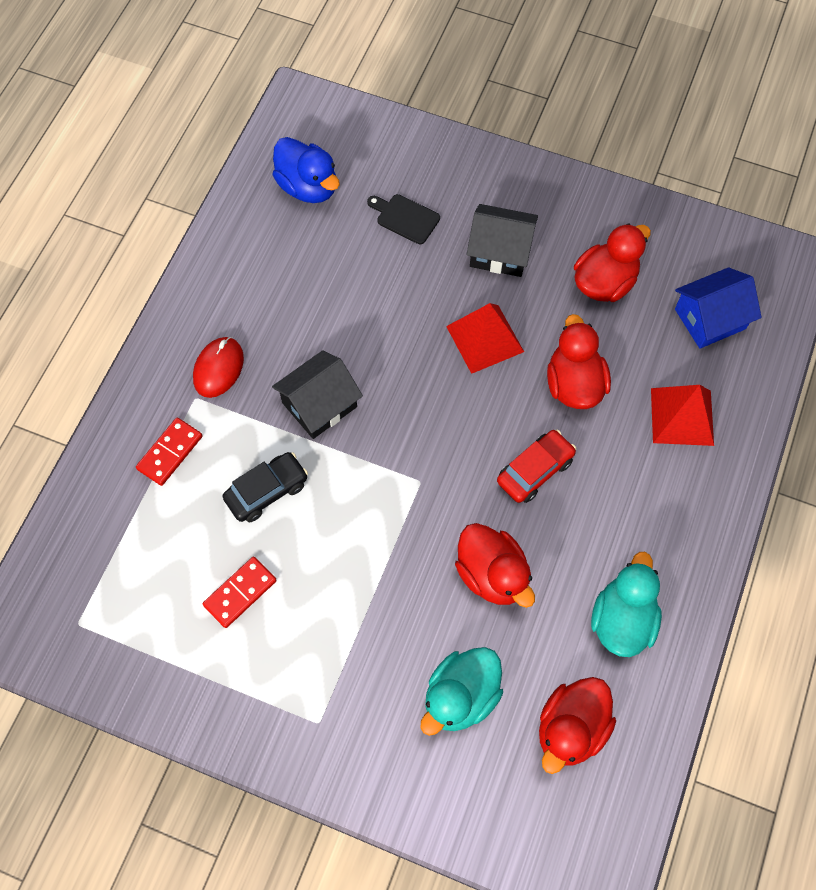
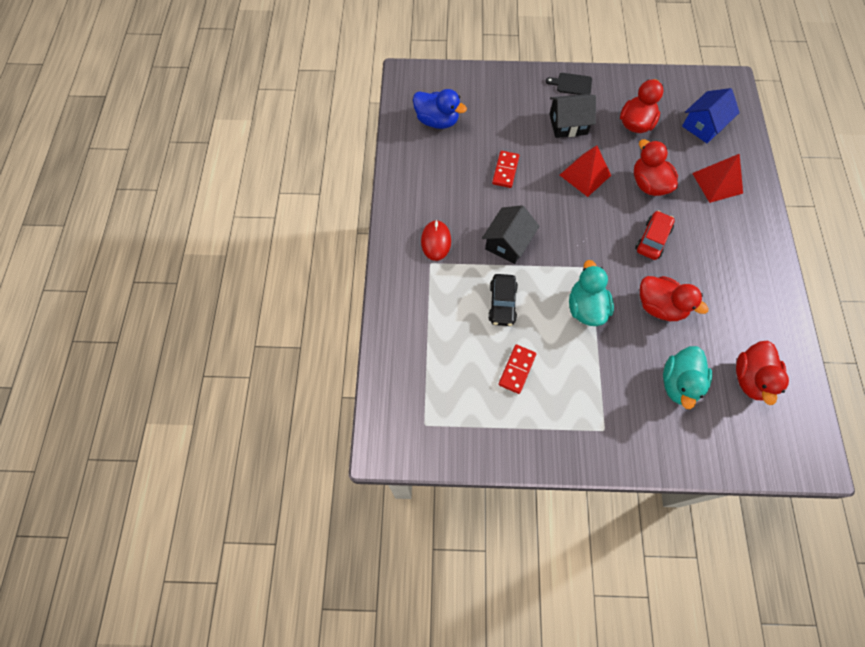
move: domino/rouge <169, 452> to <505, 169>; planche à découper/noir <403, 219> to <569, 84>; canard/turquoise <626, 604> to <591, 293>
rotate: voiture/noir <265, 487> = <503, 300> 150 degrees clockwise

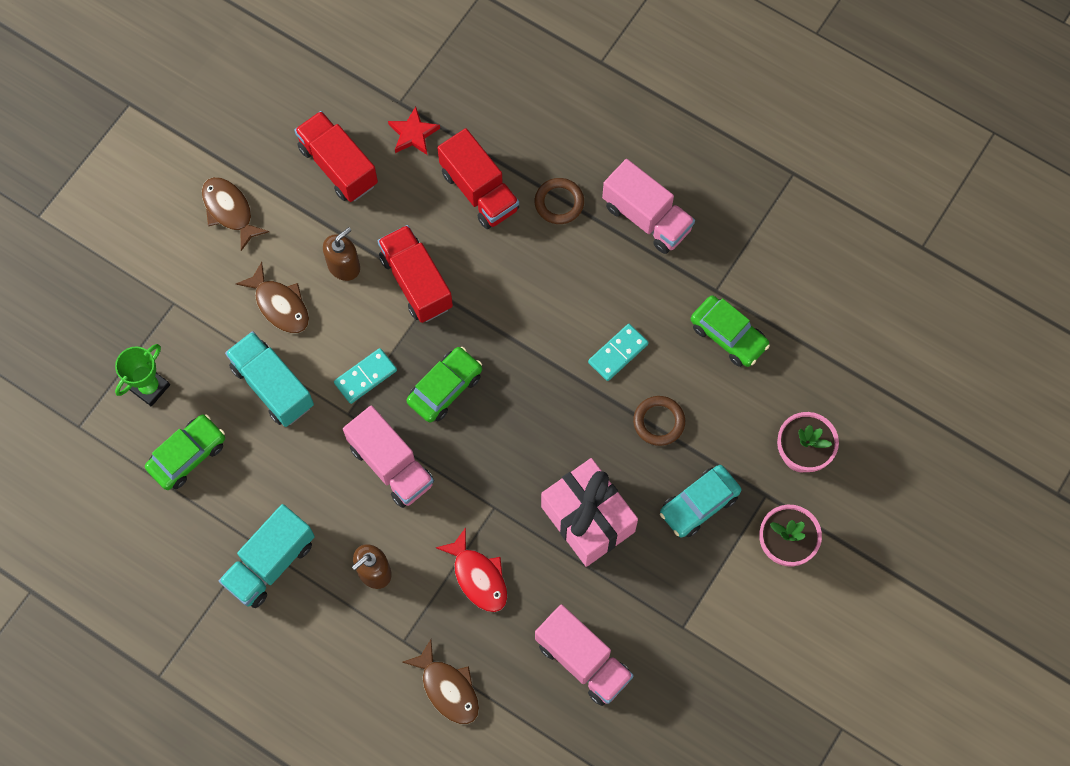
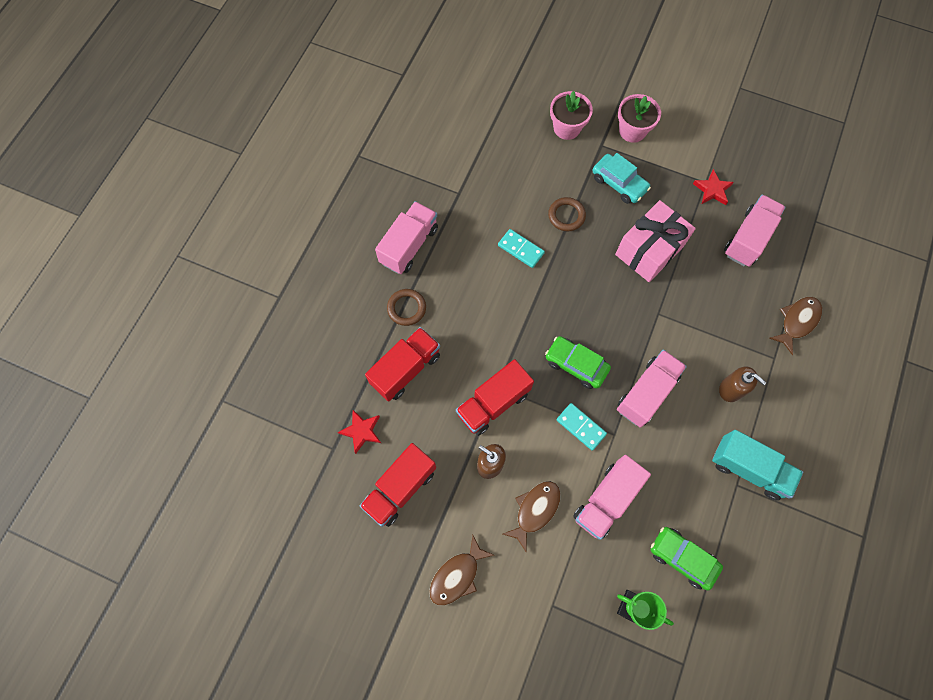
delete: poisson/rouge <471, 569>; voiture/vert <730, 331>
insert: étoile/rouge <713, 187>
recolor: camion/turquoise <269, 379> to camion/rose <612, 497>

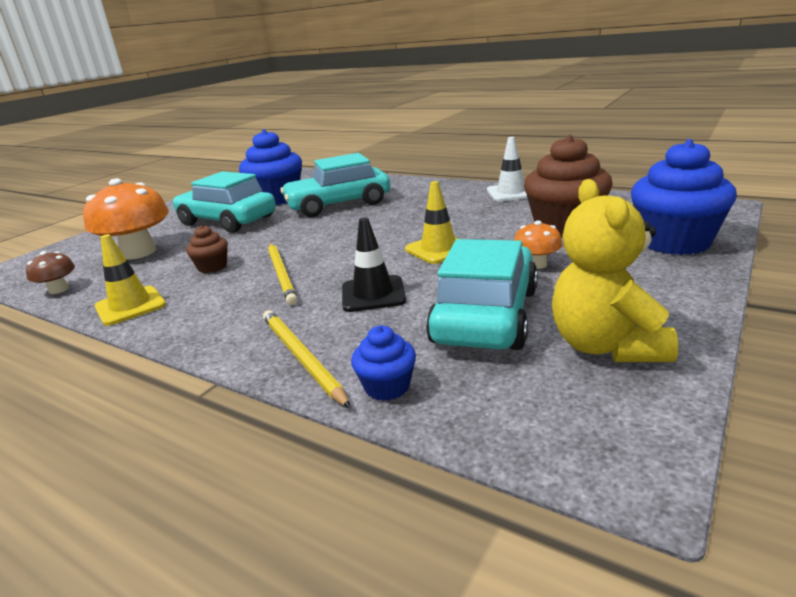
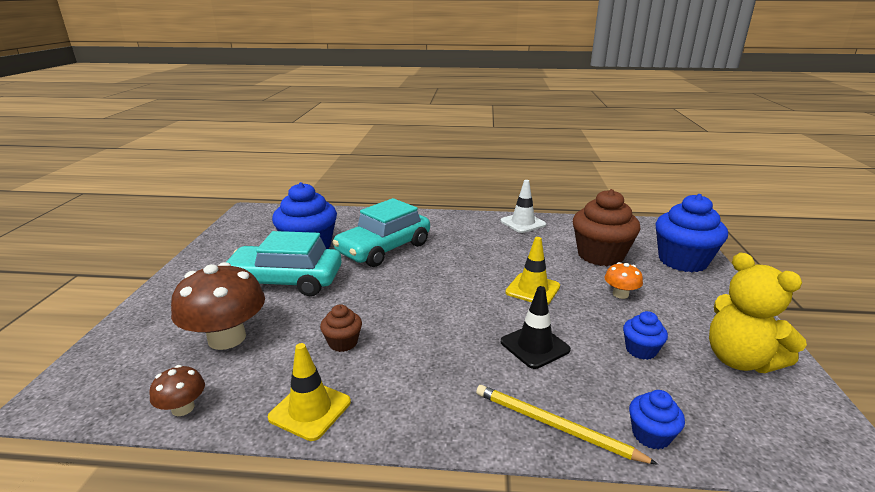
delete: crayon/jaune <282, 274>
replace: voiture/turquoise <482, 294> to muffin/bleu <645, 335>
recolor: champignon/orange <126, 219> to champignon/marron <218, 306>

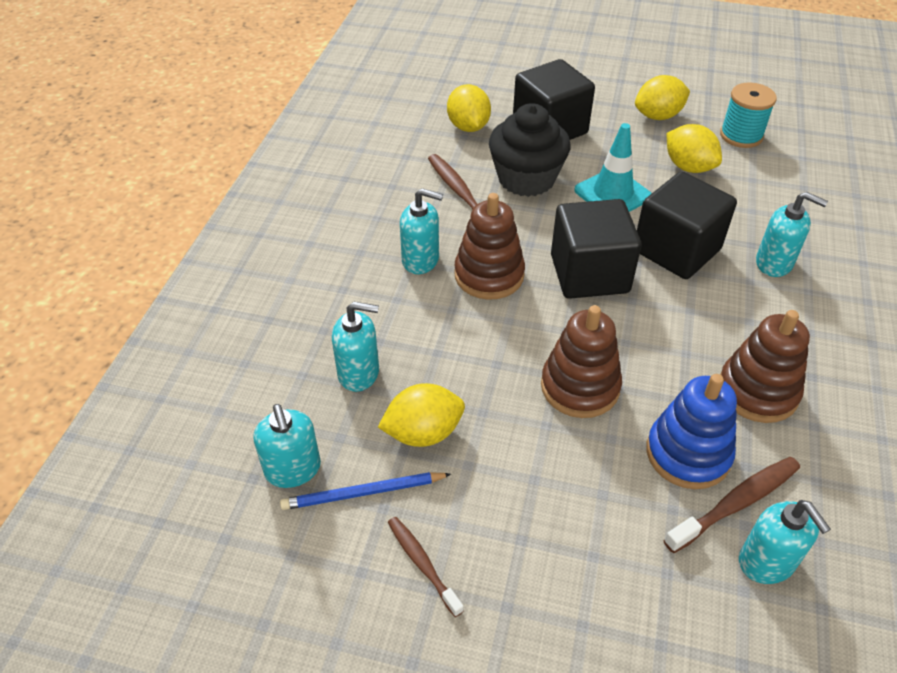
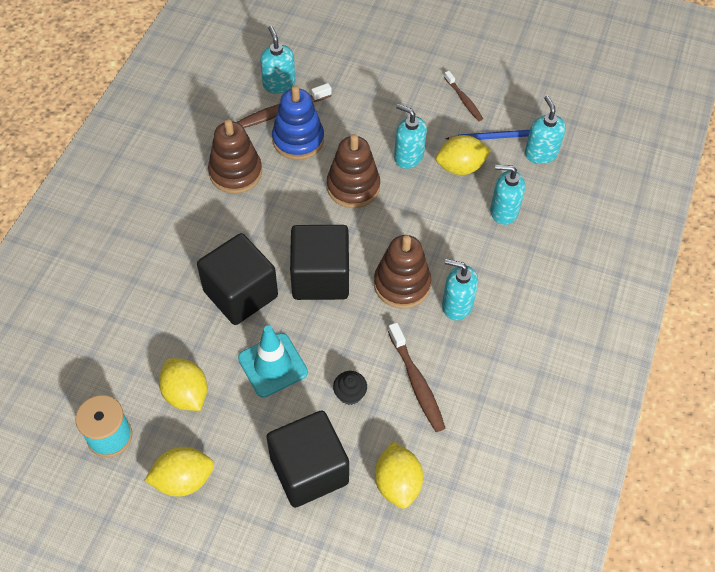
move: distributeur de savon/turquoise <792, 234> to <410, 136>
resize: muffin/noir <530, 150> = <350, 388> x0.44

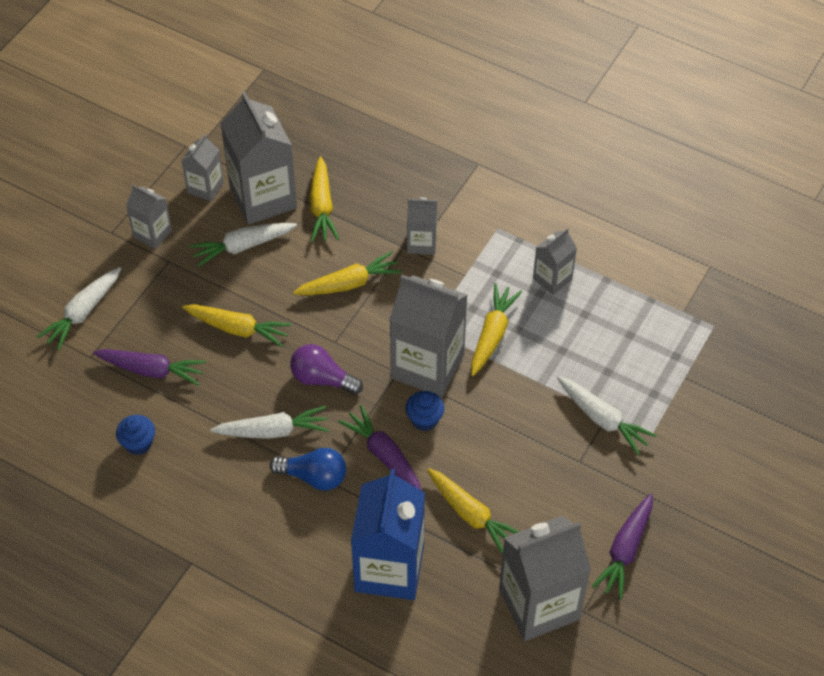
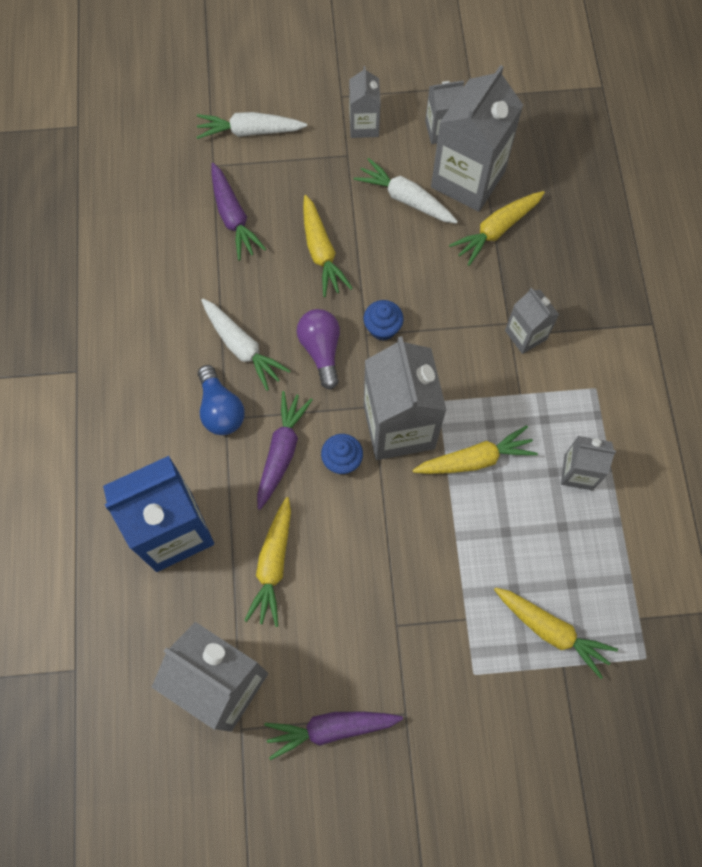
delete: carotte/blanc <607, 415>
move: muffin/bleu <135, 435> to <383, 320>; carotte/jaune <347, 273> to <556, 633>

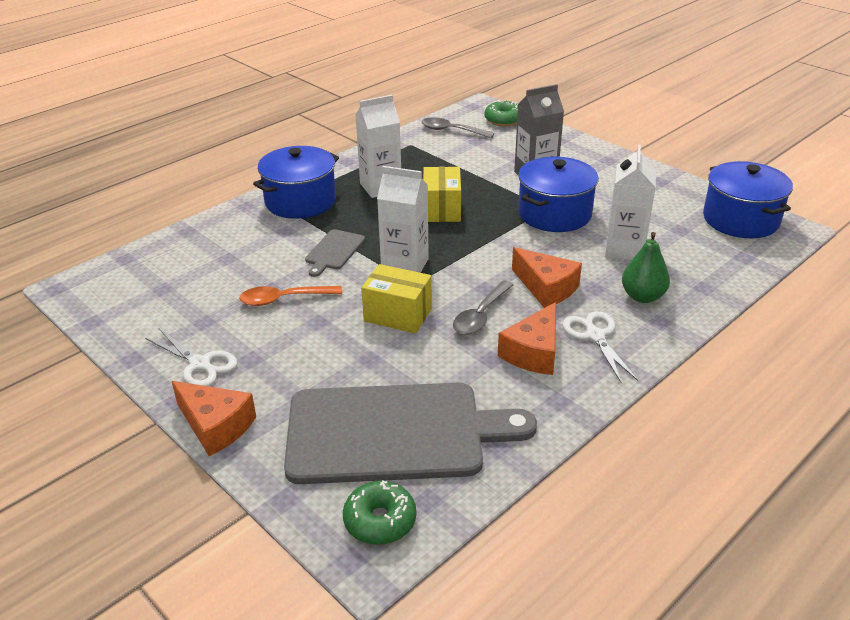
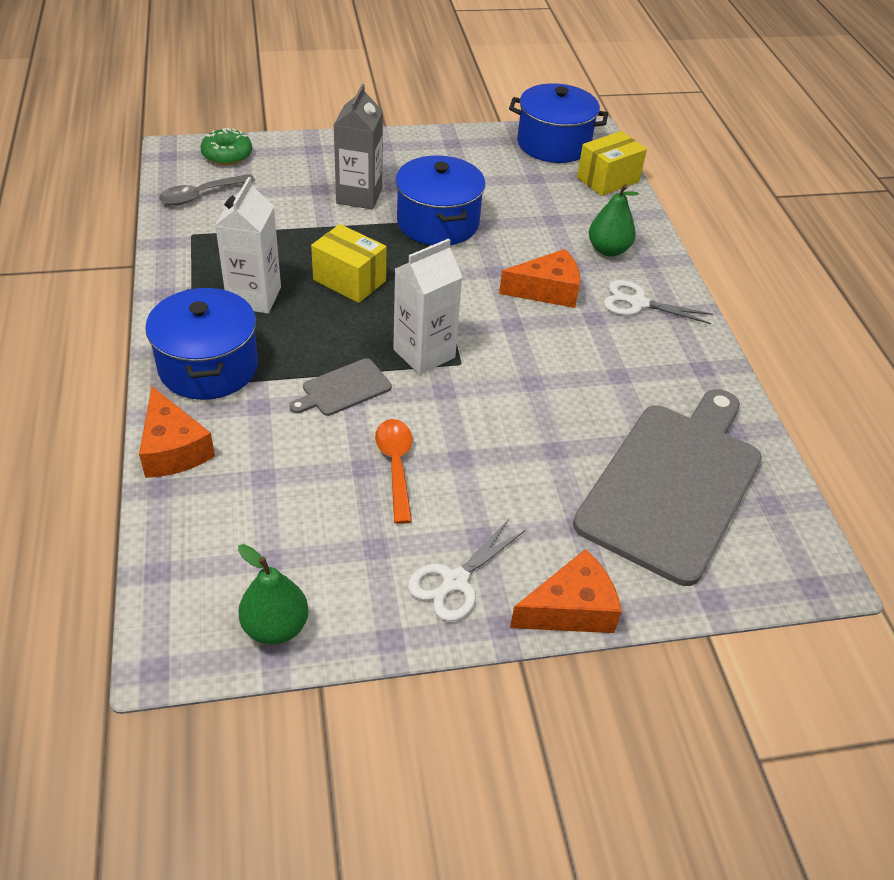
delete: beignet/vert <379, 513>; cuillère/gris <483, 307>; brique de lait/blanc <630, 202>
insert: poire/vert <273, 594>
move: boîte/jaune <396, 299> to <612, 163>; fromage/orange <527, 338> to <177, 432>
rotate: ciseaux/blanc <191, 357> = <467, 570> 150 degrees clockwise; cuillère/orange <290, 296> = <393, 471> 150 degrees clockwise; planche à découper/gris <335, 253> = <341, 387> 90 degrees clockwise

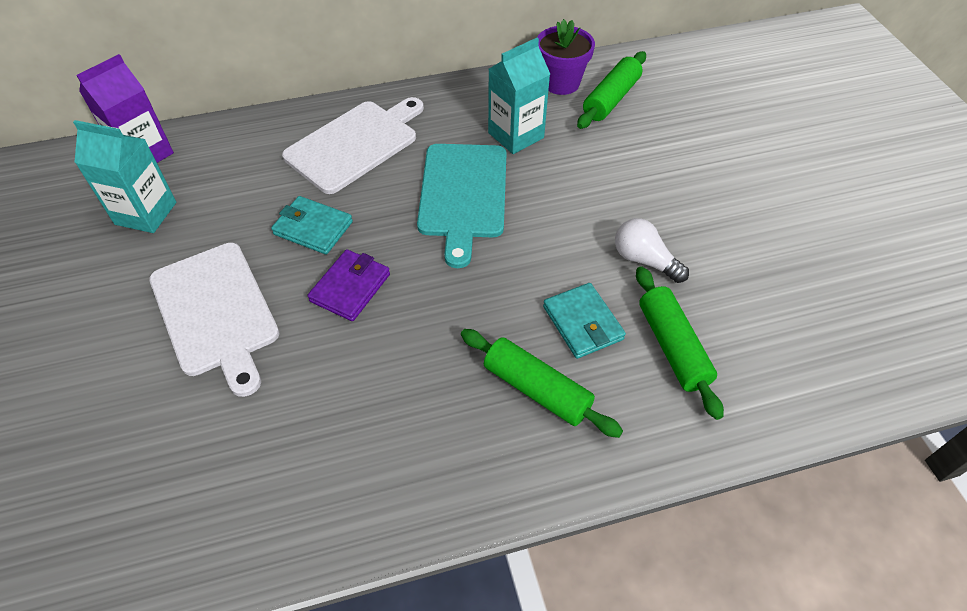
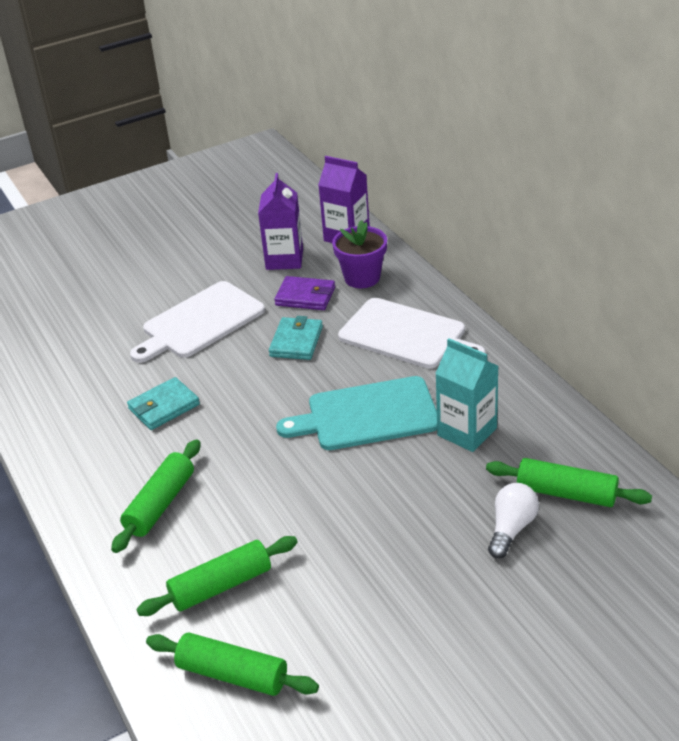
insert: rouleau à pâtisserie/vert <232, 664>
move: portefeuille/violet <349, 285> to <304, 293>; pot de fleurs/violet <566, 57> to <359, 254>; portefeuille/turquoise <584, 321> to <163, 403>; ampoule/blanc <652, 250> to <513, 521>
recolor: brique de lait/turquoise <124, 176> to brique de lait/violet <280, 221>

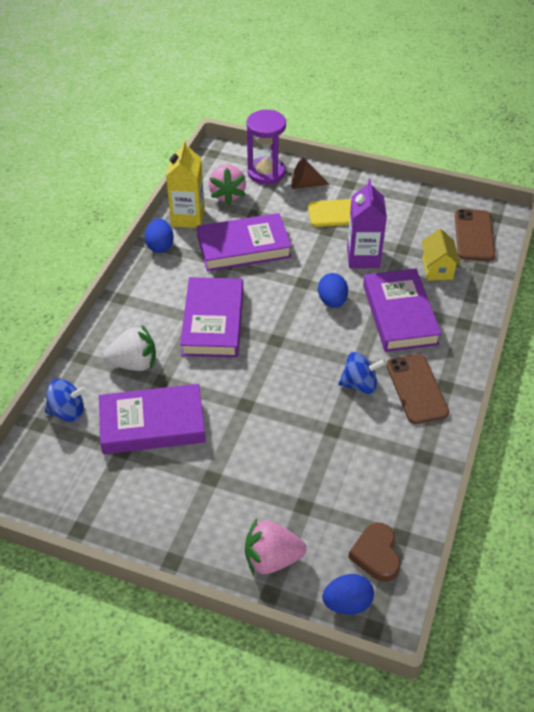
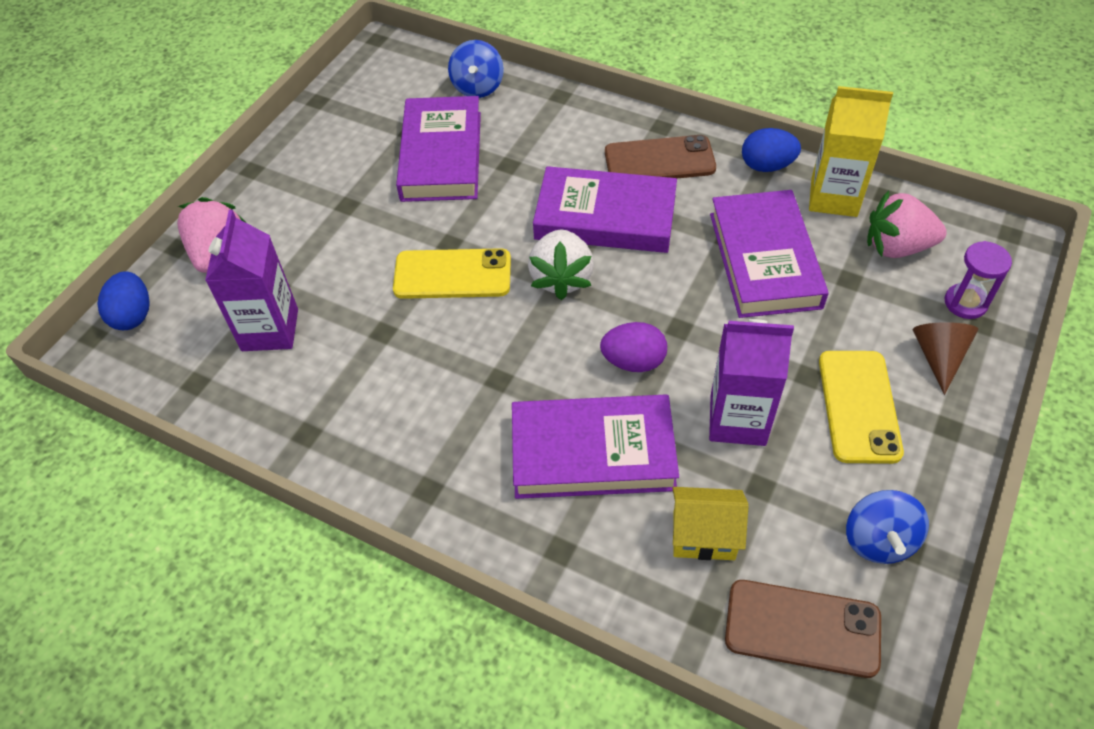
delete: cœur/marron <374, 552>
insert: brique de lait/violet <251, 280>; téléphone/jaune <452, 273>
move: fraise/blanc <129, 347> to <561, 265>; toupie/bleu <362, 373> to <887, 527>; téléphone/marron <417, 389> to <660, 156>
recolor: œuf/bleu <333, 290> to œuf/violet <633, 347>
resize: sablier/violet <266, 147> = <978, 280> x0.61

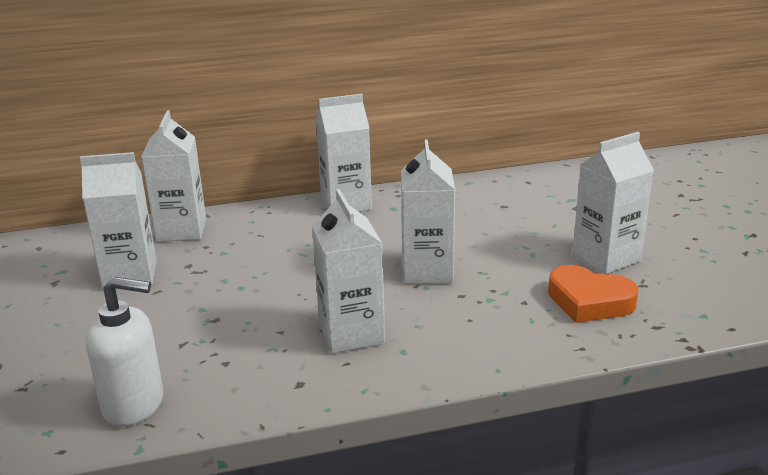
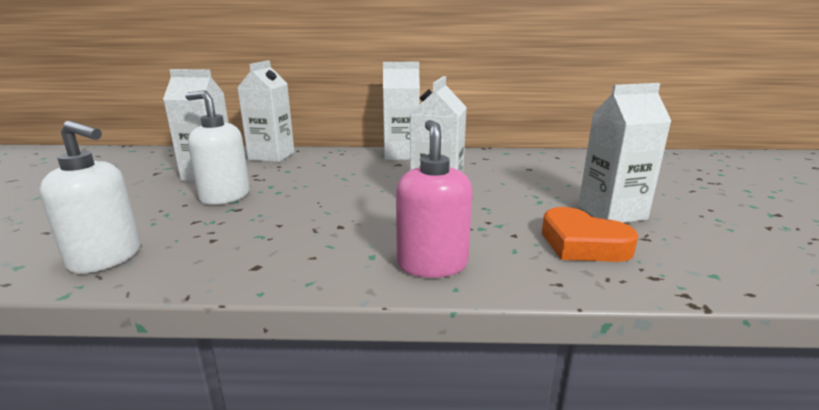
delete: brique de lait/blanc <348, 271>
insert: distributeur de savon/blanc <217, 147>; distributeur de savon/rose <434, 199>

